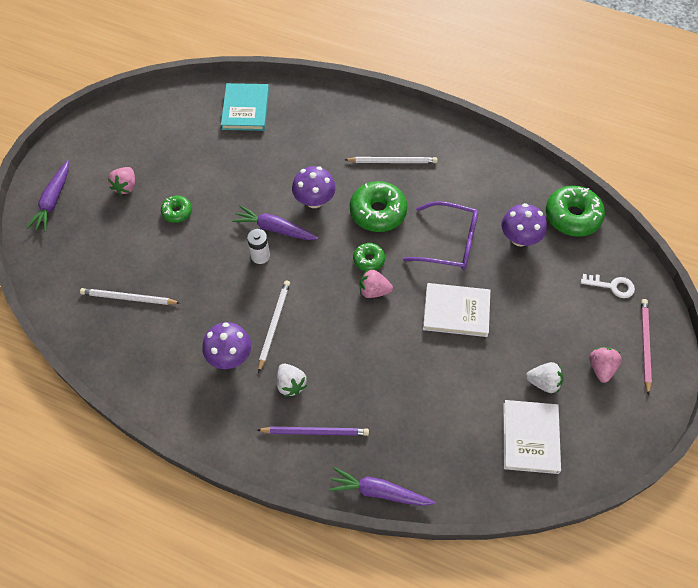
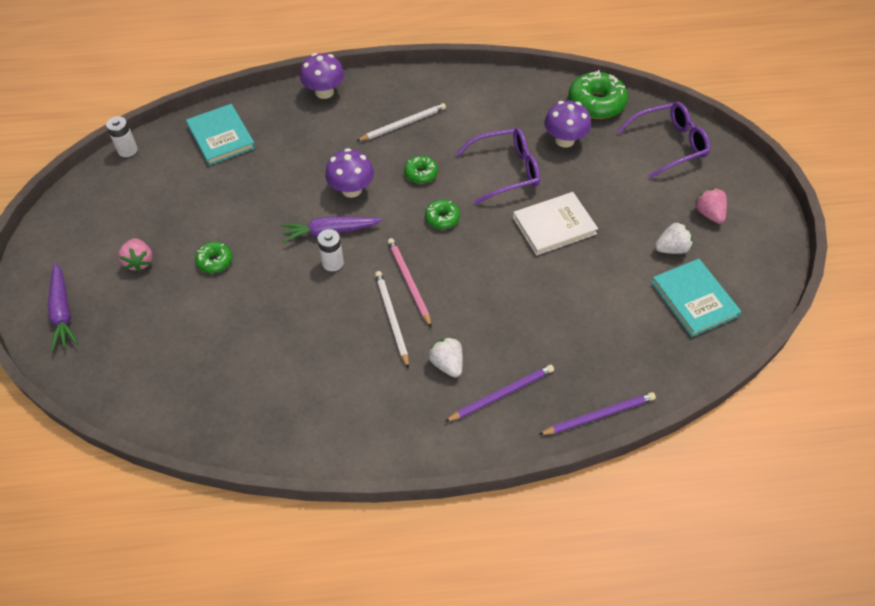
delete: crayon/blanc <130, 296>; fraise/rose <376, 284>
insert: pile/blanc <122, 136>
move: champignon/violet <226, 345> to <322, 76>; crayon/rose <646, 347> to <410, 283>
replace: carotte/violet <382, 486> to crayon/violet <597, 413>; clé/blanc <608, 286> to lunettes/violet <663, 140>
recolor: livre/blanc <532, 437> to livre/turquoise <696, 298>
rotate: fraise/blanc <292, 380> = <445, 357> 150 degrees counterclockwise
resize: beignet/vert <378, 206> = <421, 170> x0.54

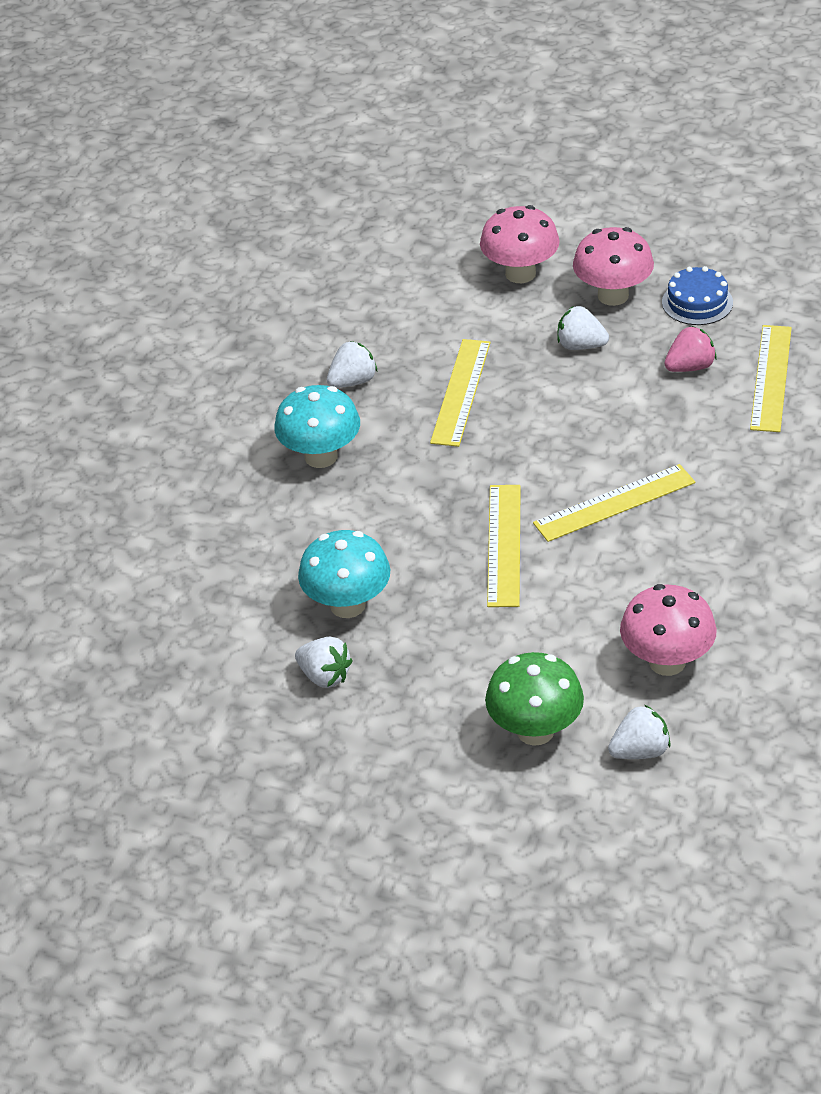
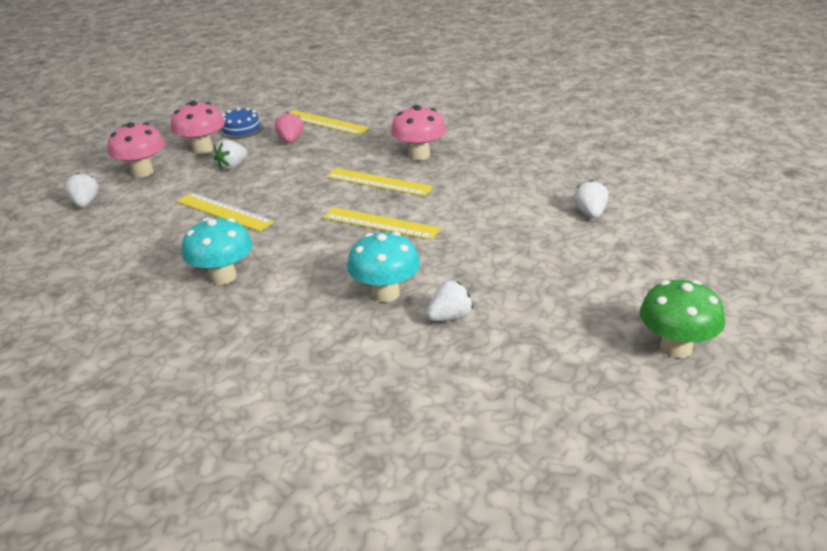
move: fraise/blanc <352, 364> to <81, 190>; champignon/vert <534, 699> to <682, 319>; champignon/rose <668, 630> to <418, 132>
rotate: règle/jaune <614, 503> = <379, 182> 60 degrees counterclockwise

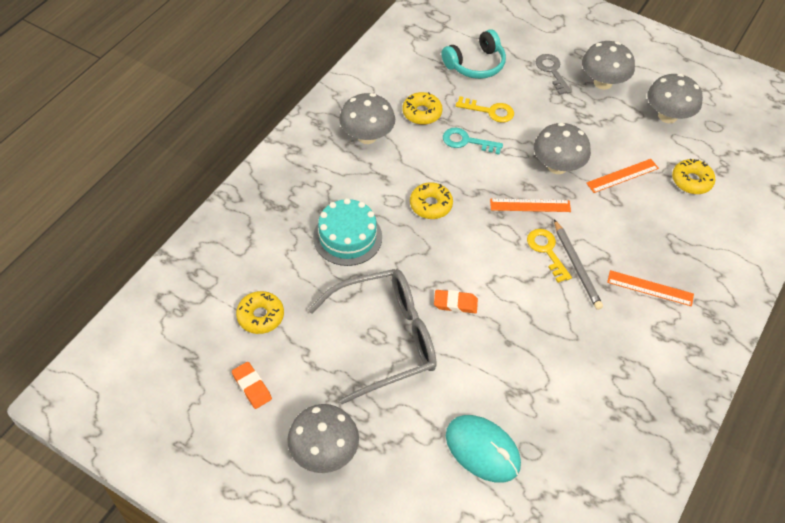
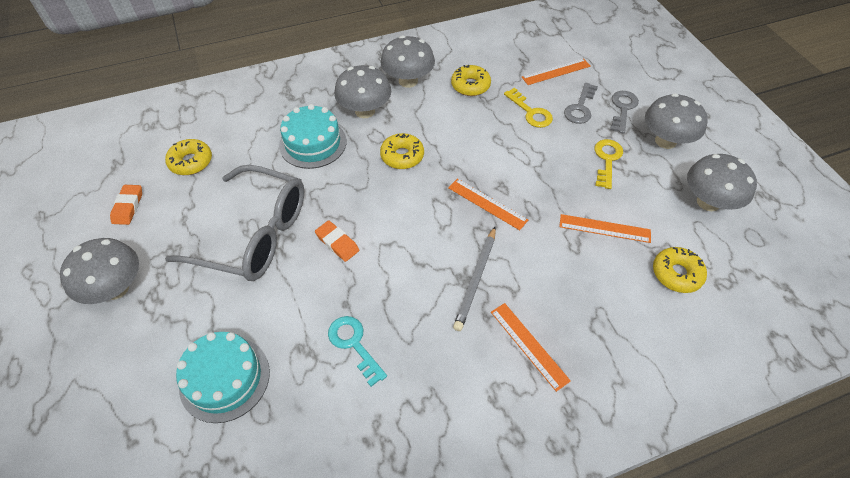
insert: clé/gris <581, 103>
move: clé/turquoise <473, 141> to <357, 351>; clé/jaune <549, 256> to <609, 164>; champignon/gris <562, 148> to <362, 91>
replace: casque audio/turquoise <473, 54> to règle/orange <556, 71>; souris/turquoise <483, 449> to gâteau/turquoise <223, 377>

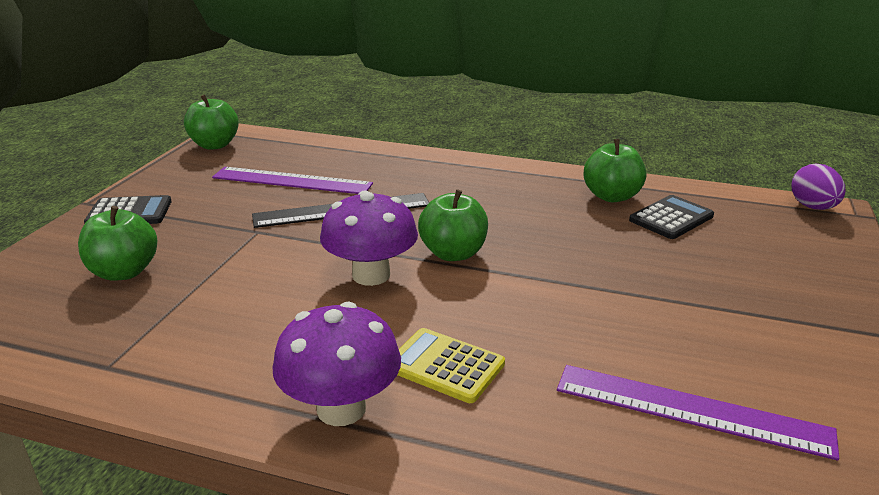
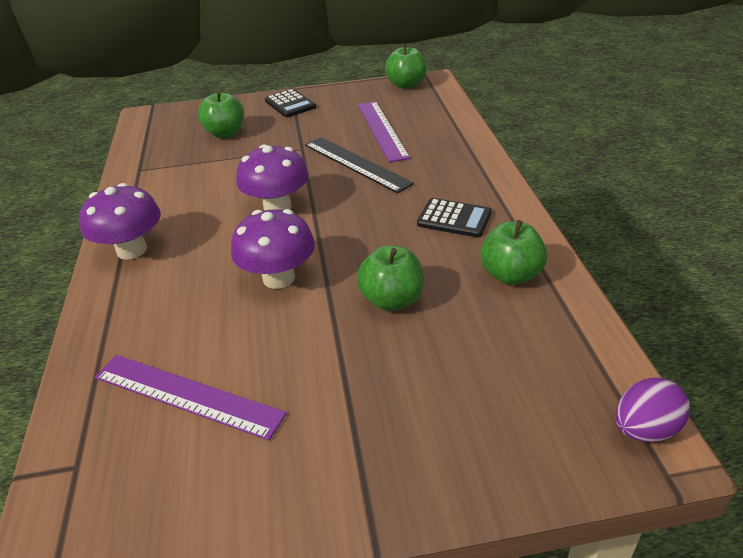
delete: calculatrice/jaune <451, 365>
insert: champignon/violet <273, 249>
move: pomme/vert <453, 225> to <390, 278>; calculatrice/noir <671, 217> to <454, 217>
rotate: règle/violet <698, 413> = <191, 397> 60 degrees counterclockwise

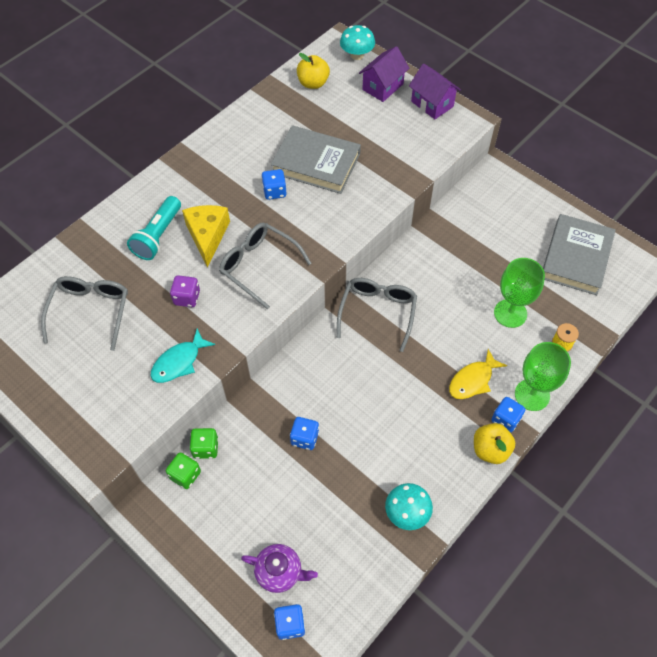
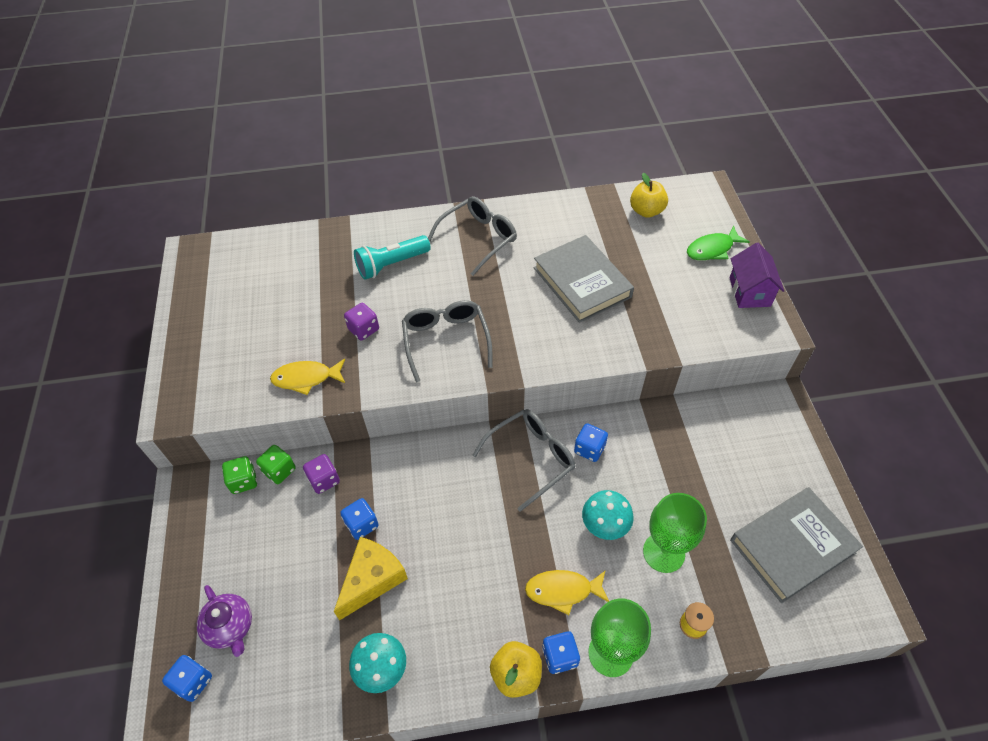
insert: dé/violet <321, 474>
move: lunettes/gris <84, 313> to <472, 236>; fromage/jaune <206, 236> to <371, 579>; dé/bleu <274, 184> to <591, 443>; champignon/turquoise <357, 42> to <608, 515>
replace: maison/violet <384, 74> to poisson/vert <718, 243>
recolor: poisson/turquoise <183, 355> to poisson/jaune <307, 377>

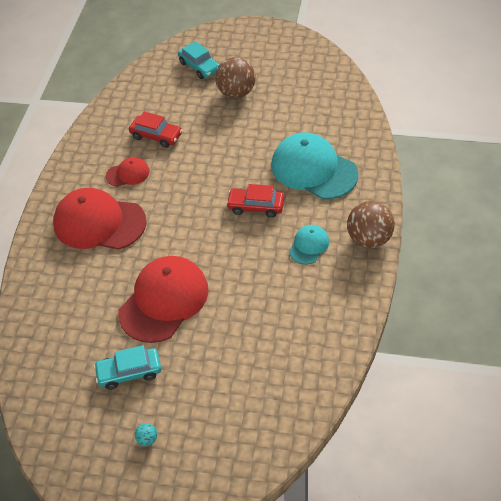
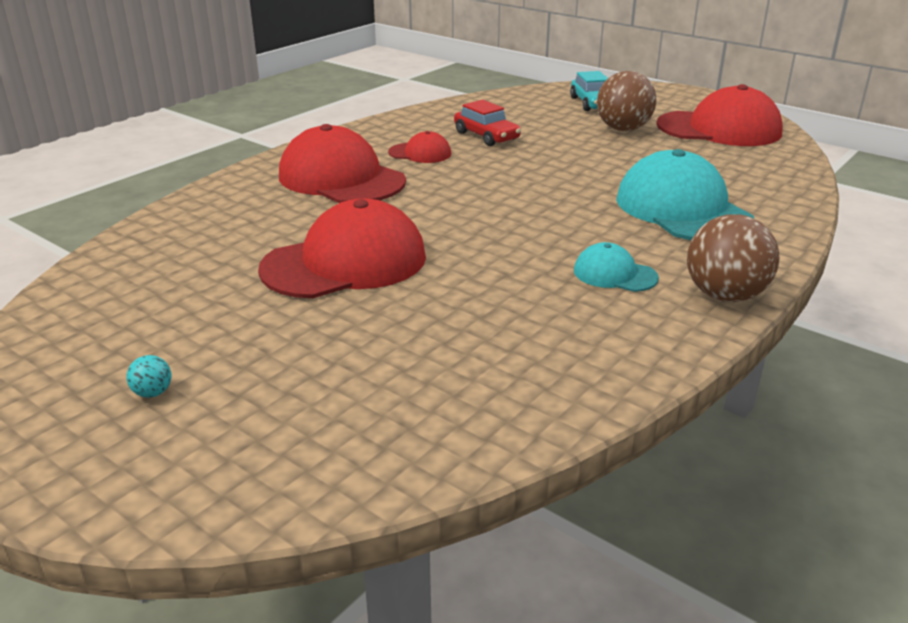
delete: voiture/turquoise <127, 367>; voiture/rouge <255, 201>
insert: casquette/rouge <719, 115>
rotate: casquette/turquoise <309, 244> = <616, 267> 120 degrees counterclockwise

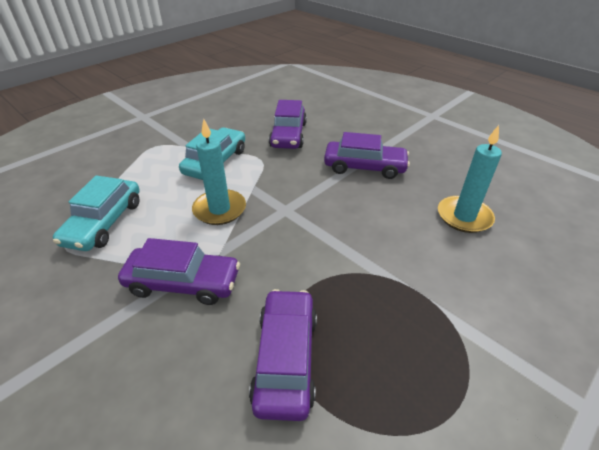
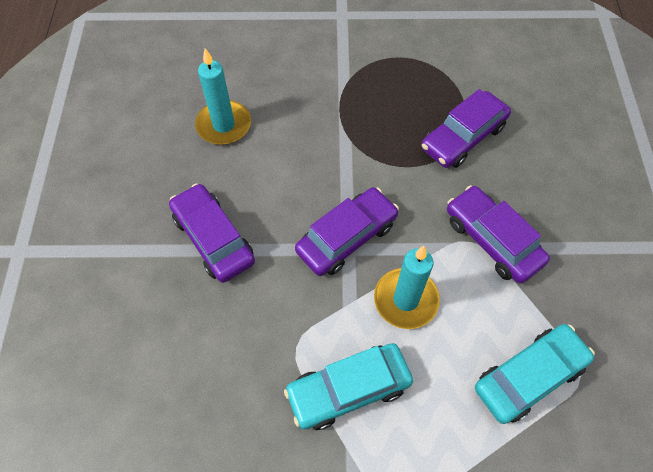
move: voiture/violet <288, 124> to <347, 231>

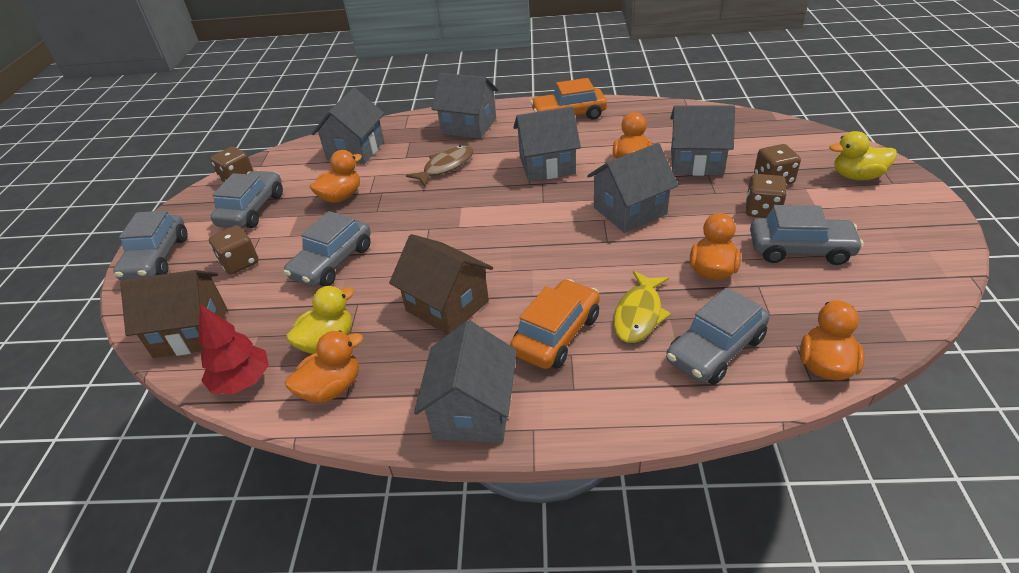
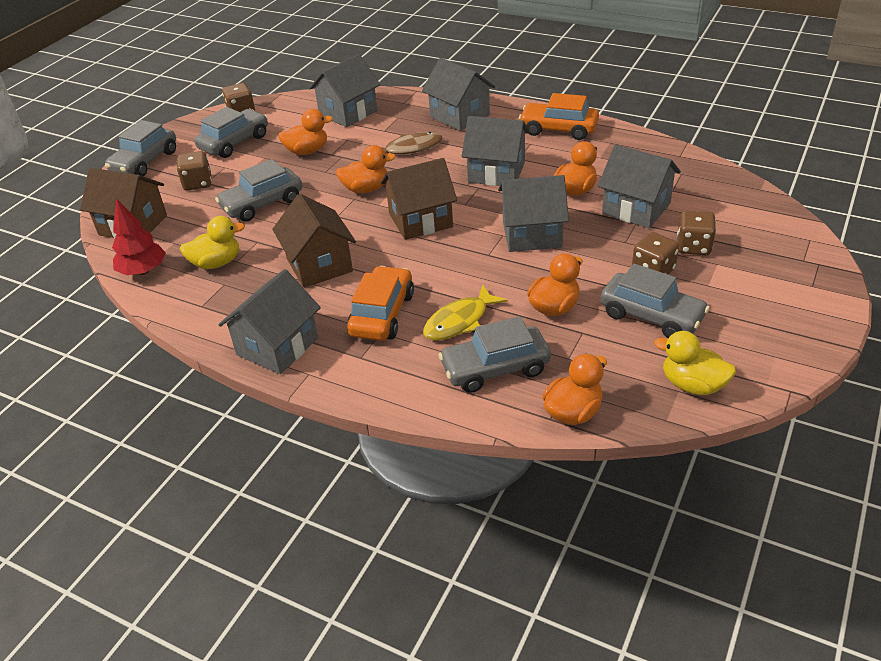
insert: maison/marron <418, 199>
move: canard/orange <324, 366> to <366, 169>; canard/jaune <863, 155> to <695, 363>
rotate: voiture/orange <555, 324> = <380, 303> 45 degrees counterclockwise

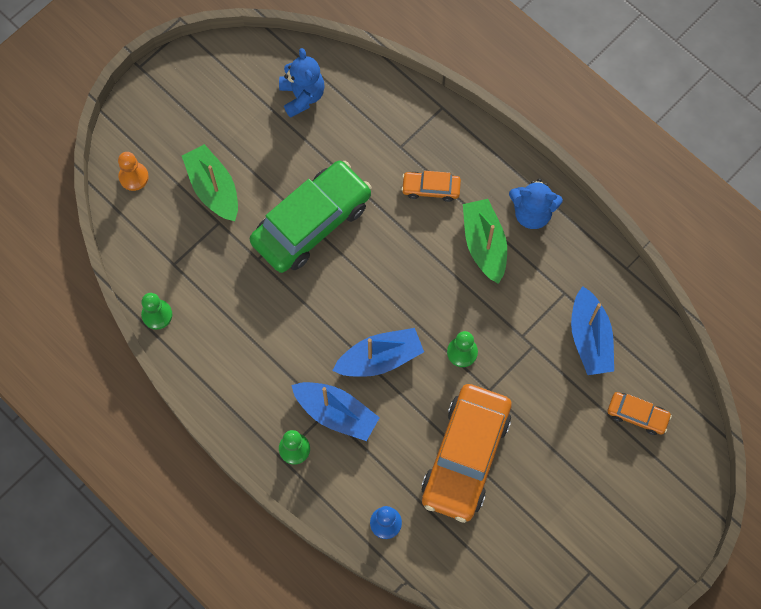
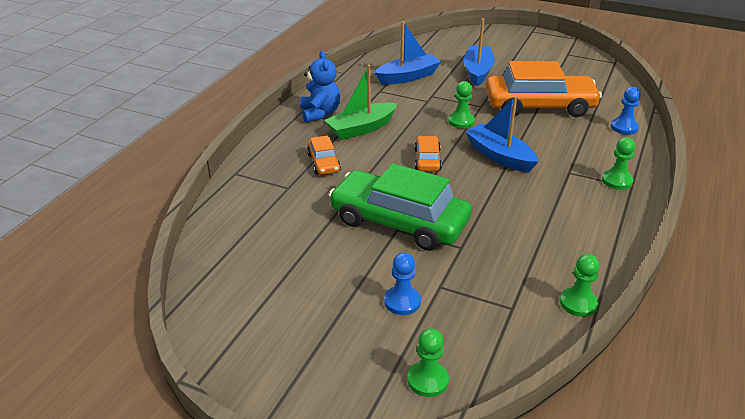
delete: ours en peluche/bleu <302, 83>
move: bateau/bleu <335, 411> to <479, 52>; voiture/orange <639, 413> to <428, 153>
replace: bateau/vert <210, 182> to pion/bleu <402, 284>
recolor: pion/orange <133, 171> to pion/vert <428, 362>

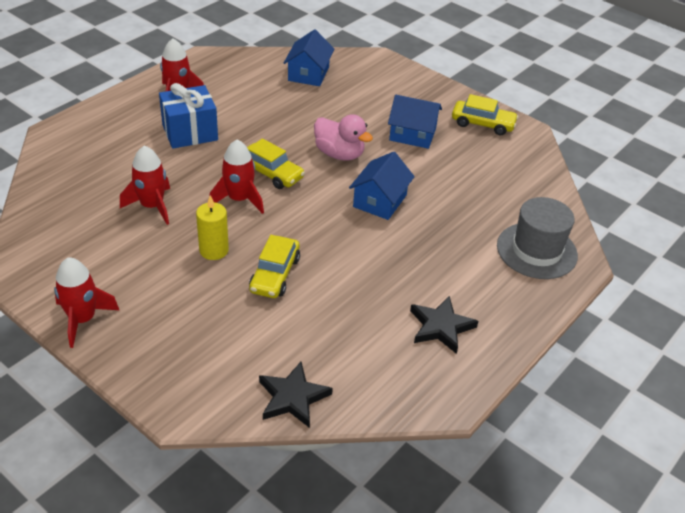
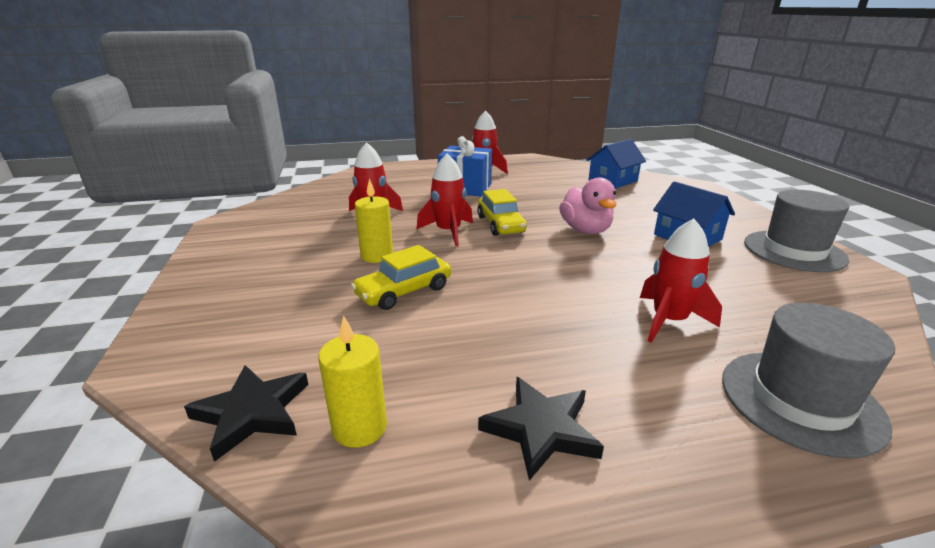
delete: maison/bleu <382, 186>
insert: bougie/jaune <352, 381>
move: fusée/rouge <86, 302> to <681, 281>
replace: voiture/jaune <485, 114> to chapeau/gris <796, 231>

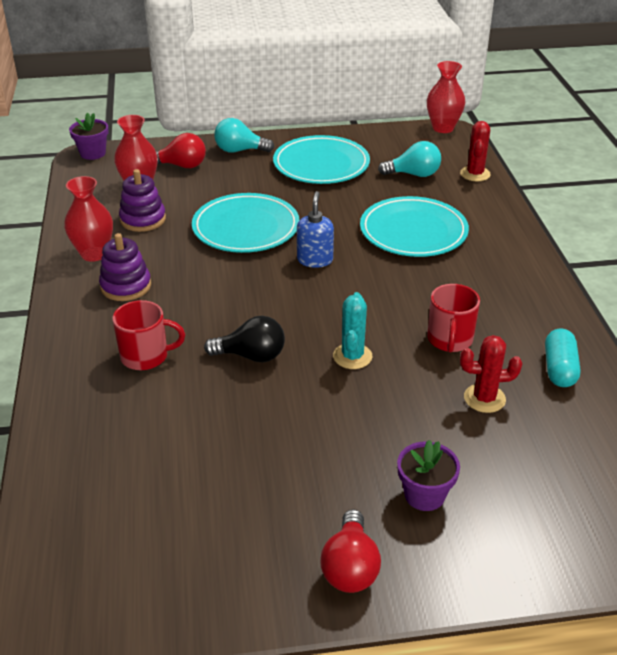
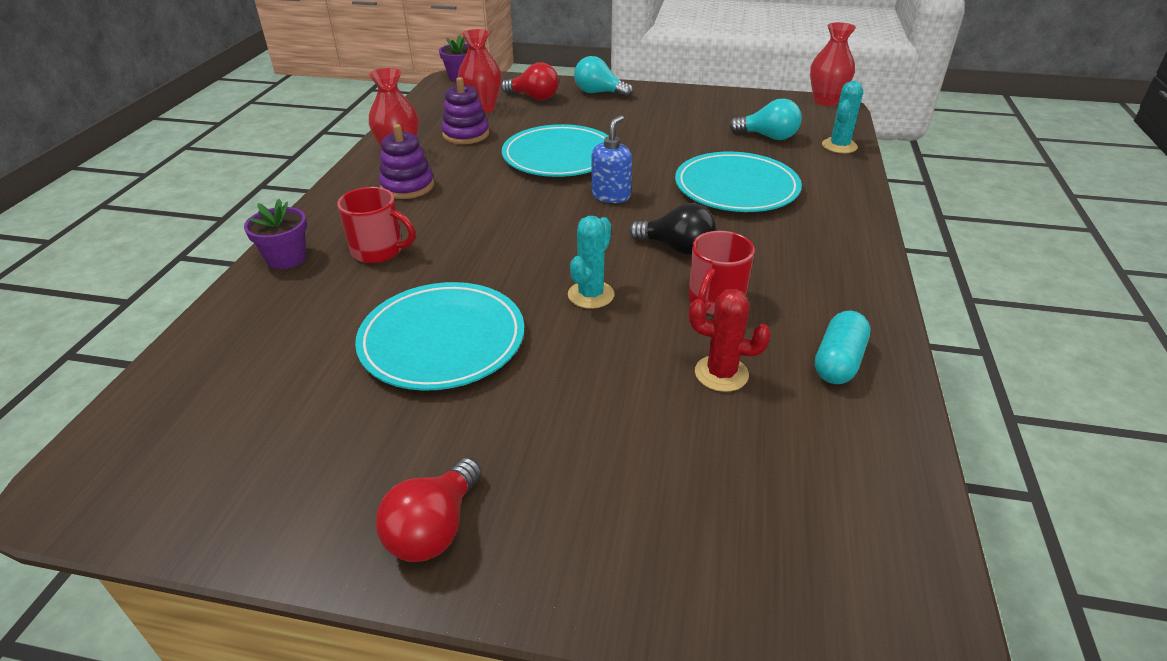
move: ampoule/noir <244, 339> to <672, 229>; assiette/turquoise <321, 159> to <439, 336>; pot de fleurs/violet <428, 475> to <275, 234>
recolor: cactus/rouge <475, 151> to cactus/turquoise <842, 117>

